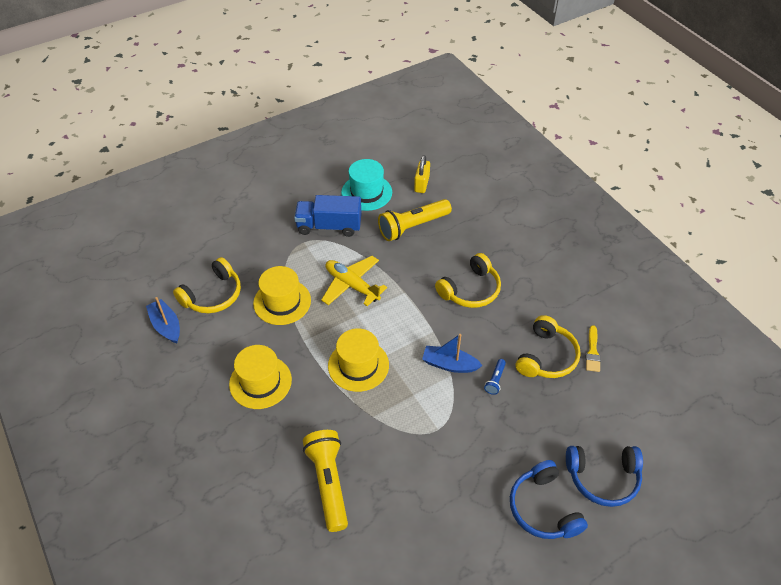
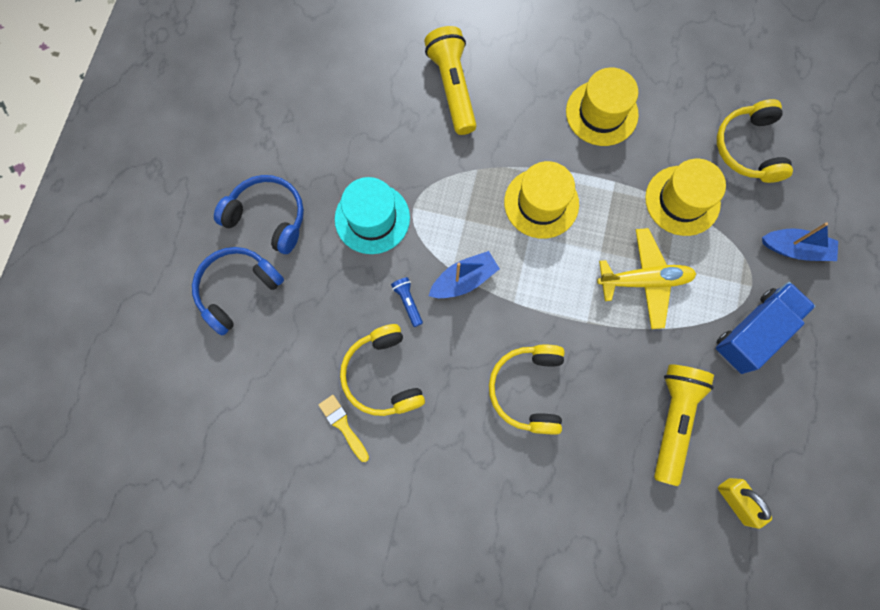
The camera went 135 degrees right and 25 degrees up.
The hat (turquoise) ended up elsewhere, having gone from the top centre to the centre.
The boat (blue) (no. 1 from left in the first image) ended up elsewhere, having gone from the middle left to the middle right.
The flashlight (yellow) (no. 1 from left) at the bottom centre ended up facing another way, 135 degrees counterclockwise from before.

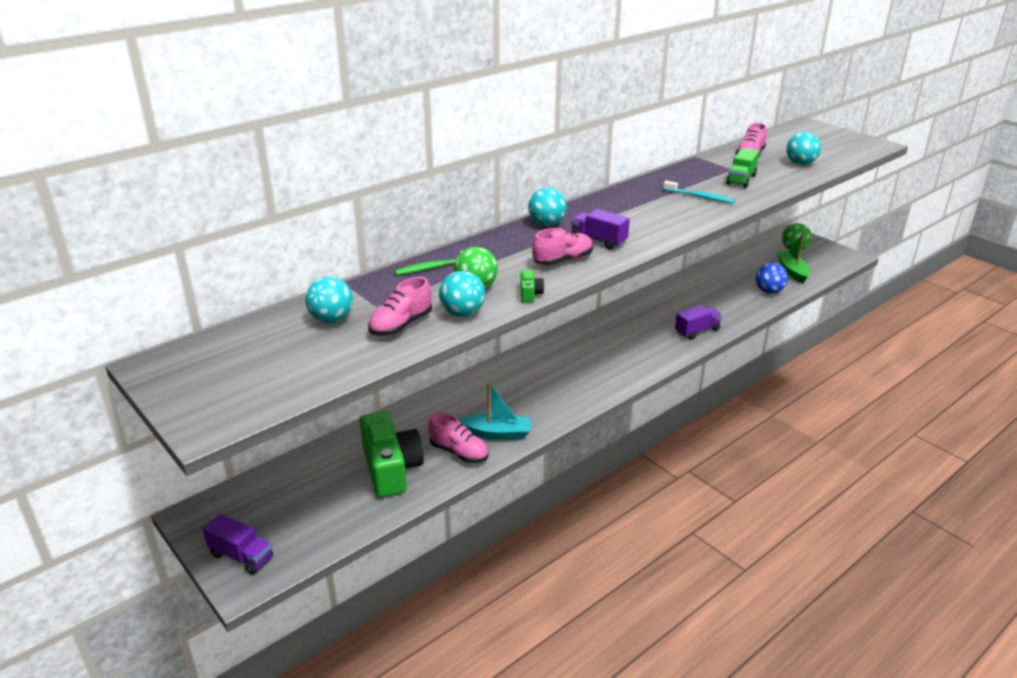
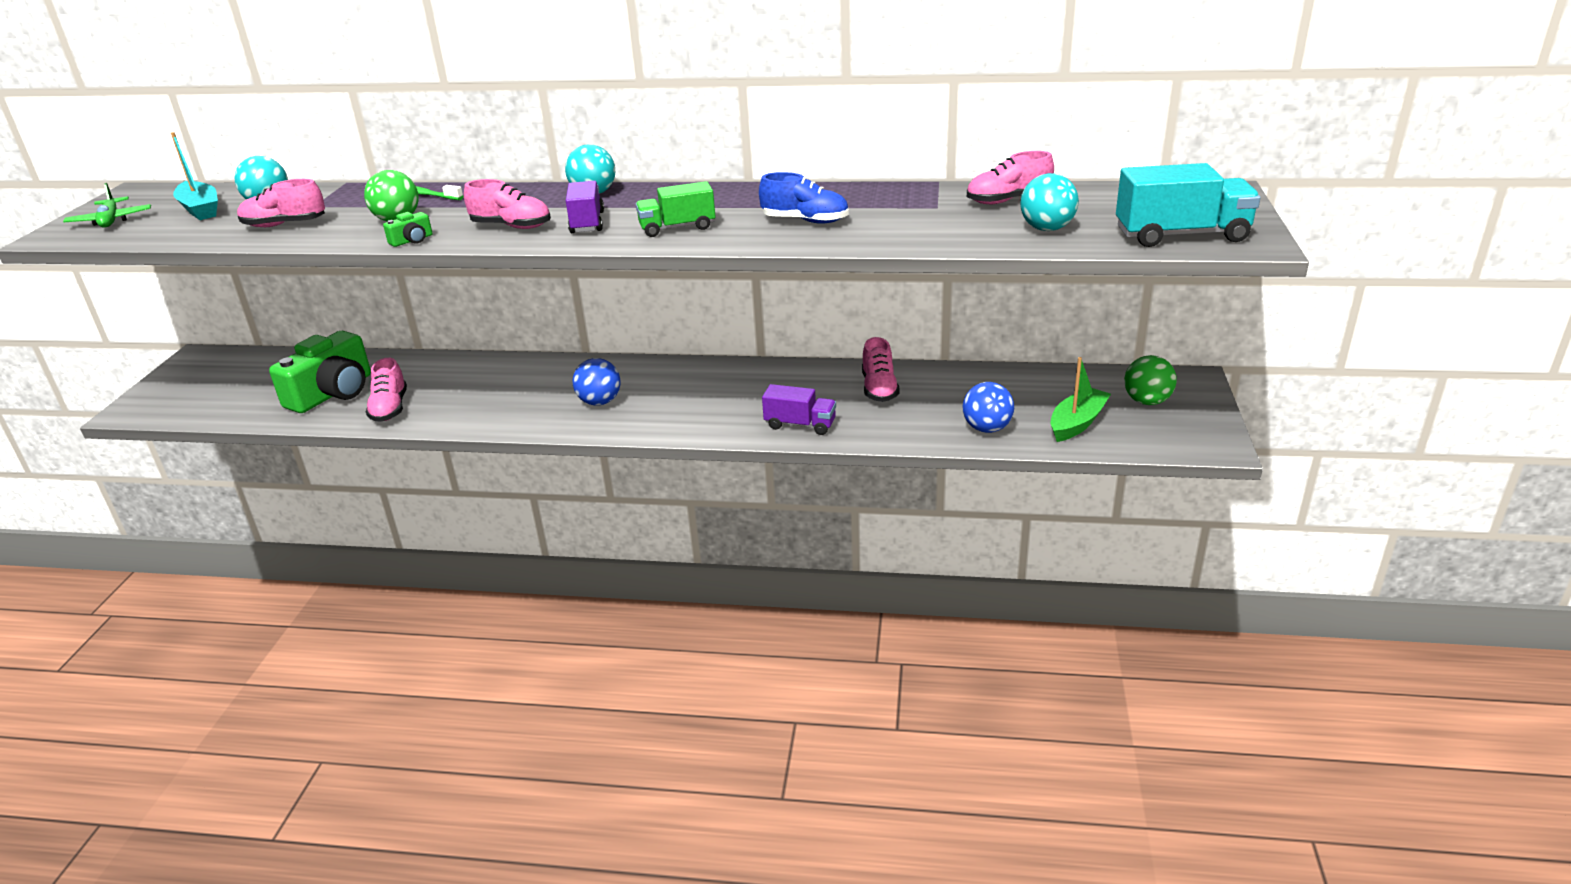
The camera went 50 degrees right and 0 degrees up.
The truck (green) ended up elsewhere, having gone from the top right to the top centre.
Where the toothbrush (turquoise) stood at the top right, the shoe (blue) came to stand at the top centre.
The second view lost the ball (turquoise) (no. 2 from left) at the centre.
The boat (turquoise) ended up elsewhere, having gone from the centre to the top left.
The second view lost the truck (purple) (no. 1 from left) at the bottom left.
The second view gained the truck (turquoise) at the top right.
The second view gained the plane (green) at the top left.
The second view gained the shoe (pink) (no. 4 from left) at the centre.
The second view gained the ball (blue) (no. 1 from left) at the centre.

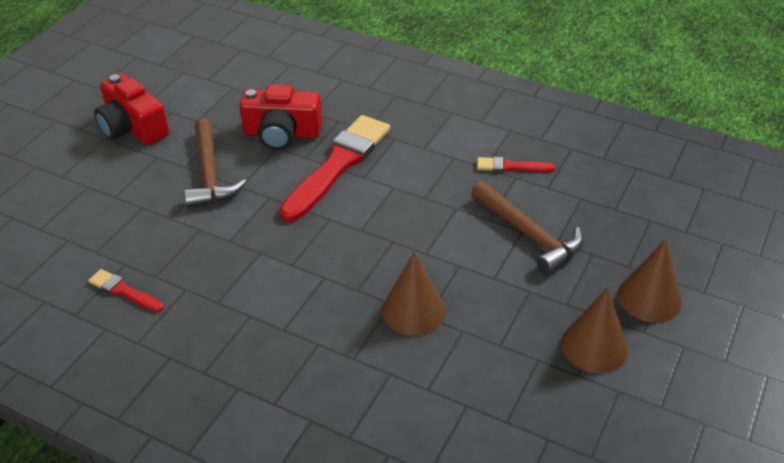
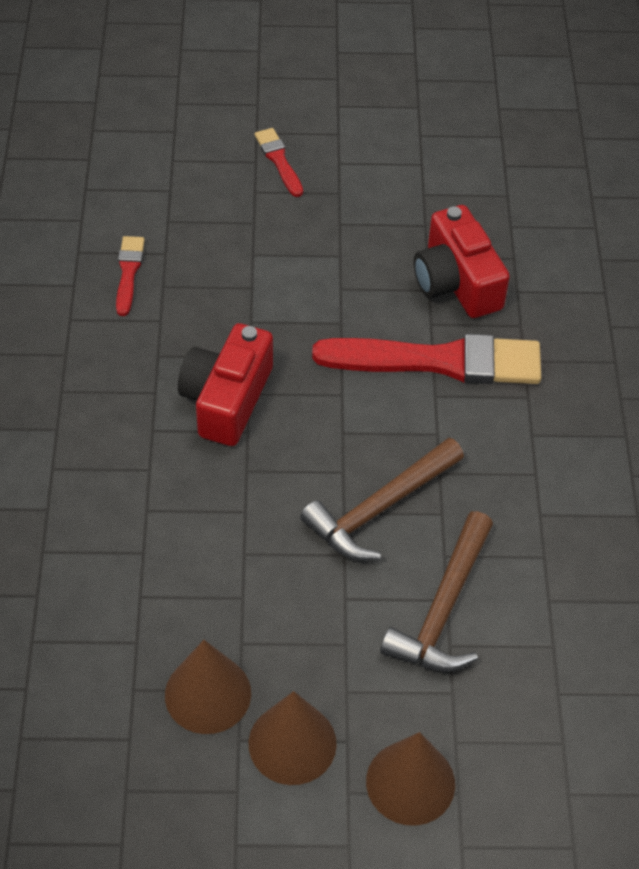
The camera went 60 degrees right and 10 degrees up.
The camera (red) (no. 1 from left) ended up elsewhere, having gone from the top left to the centre.
The hammer (brown) (no. 1 from left) ended up elsewhere, having gone from the middle left to the centre.
The brush (red) (no. 3 from left in the first image) ended up elsewhere, having gone from the centre to the top centre.
The cone (brown) (no. 1 from left) ended up elsewhere, having gone from the centre to the bottom left.

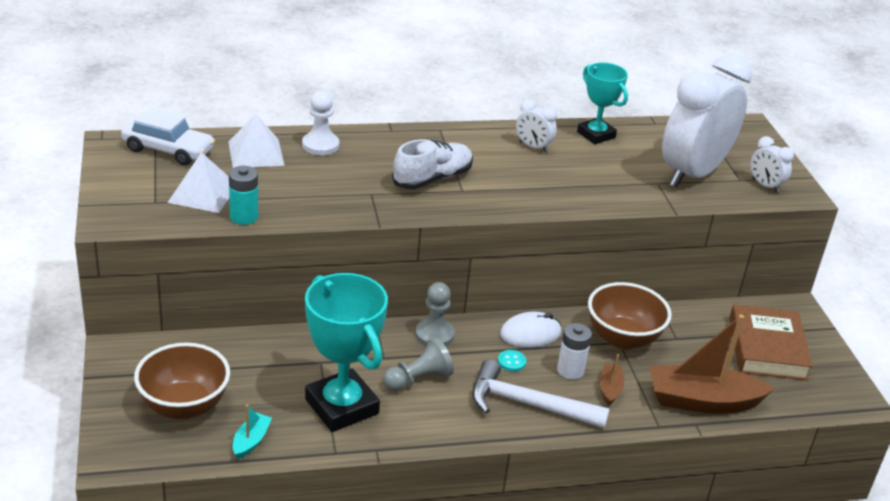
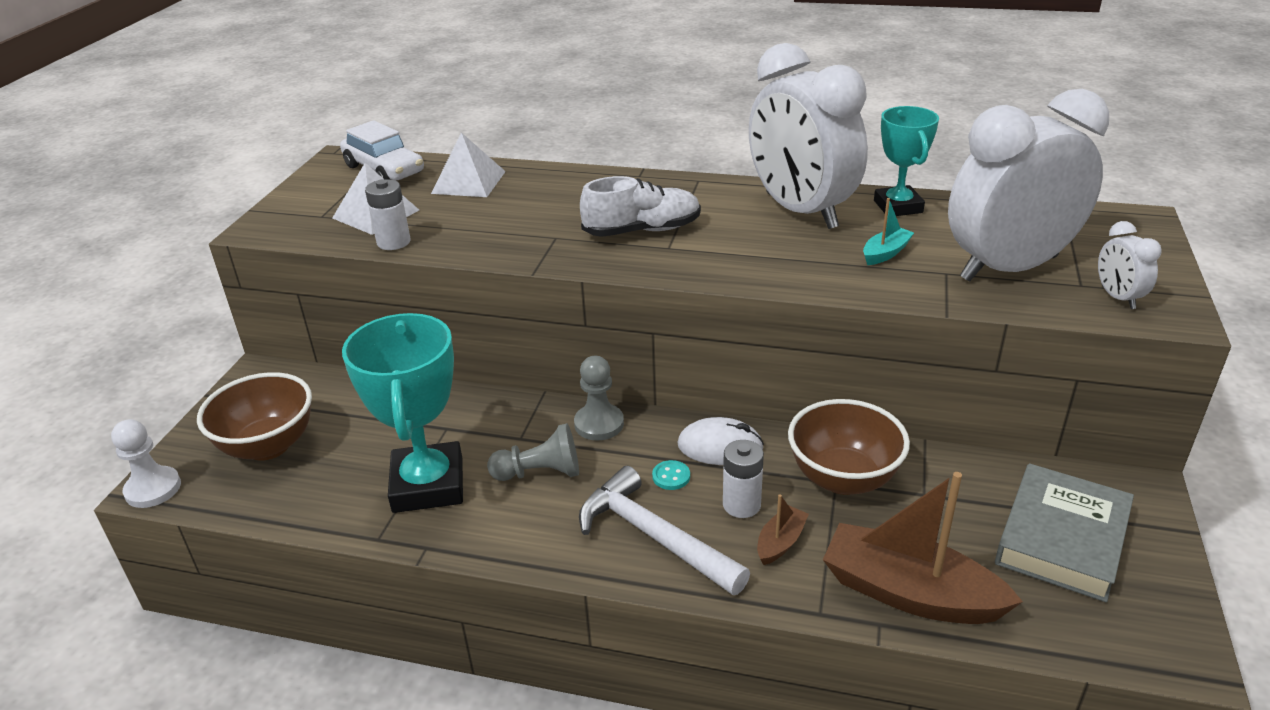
The camera went 30 degrees right and 0 degrees up.
The pawn (white) ended up elsewhere, having gone from the top centre to the middle left.
The size of the clock (white) (no. 1 from left) at the top centre changed by a factor of 2.46.
What was the battery (turquoise) at the middle left turned into the battery (white) (no. 1 from left) at the top left.
What was the book (brown) at the bottom right turned into the book (grey) at the bottom right.
The boat (turquoise) ended up elsewhere, having gone from the bottom left to the top right.

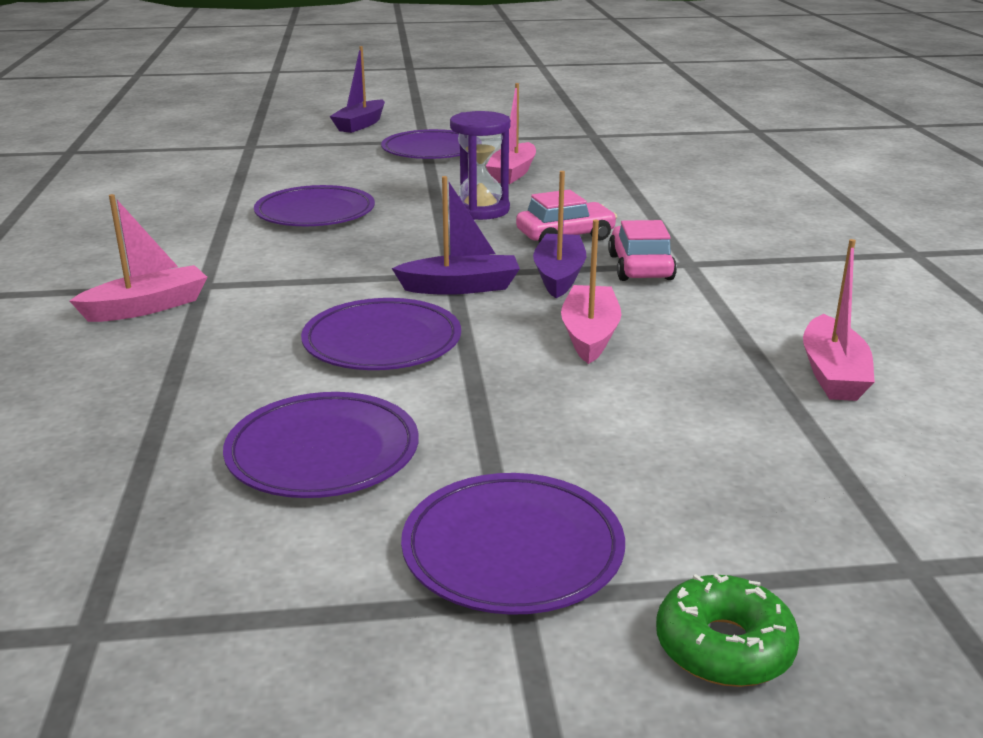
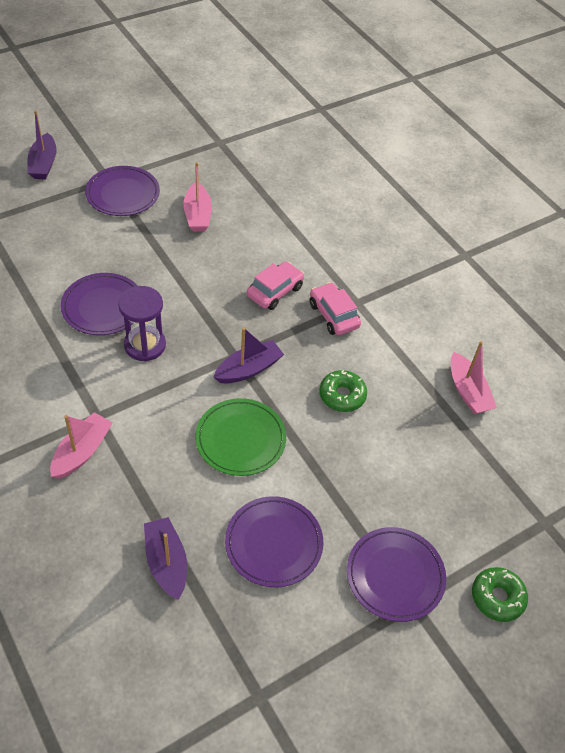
The camera went 30 degrees left and 25 degrees up.
The hourglass (purple) ended up elsewhere, having gone from the top centre to the middle left.
The boat (purple) (no. 3 from left in the first image) ended up elsewhere, having gone from the top centre to the bottom left.
Where the boat (pink) (no. 3 from left) stood at the centre, the donut (green) (no. 1 from left) came to stand at the centre.
What was the plate (purple) (no. 3 from left) at the centre turned into the plate (green) at the centre.

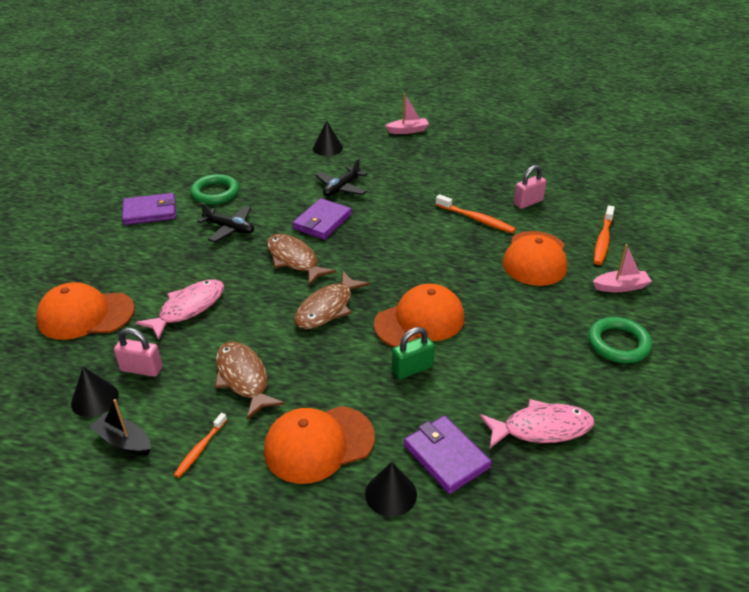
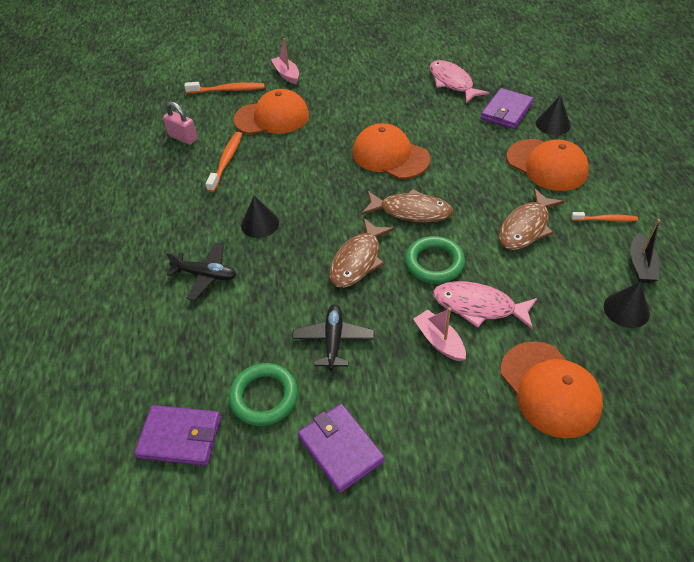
The camera went 110 degrees left and 10 degrees up.
The boat (pink) (no. 1 from left in the first image) ended up elsewhere, having gone from the top centre to the centre.
The cone (black) (no. 2 from left in the first image) ended up elsewhere, having gone from the top centre to the centre.
The wallet (purple) (no. 2 from left in the first image) ended up elsewhere, having gone from the centre to the bottom left.
The ring (green) (no. 2 from left) ended up elsewhere, having gone from the middle right to the centre.
The second view lost the padlock (green) at the centre.
The second view lost the padlock (pink) (no. 1 from left) at the middle left.

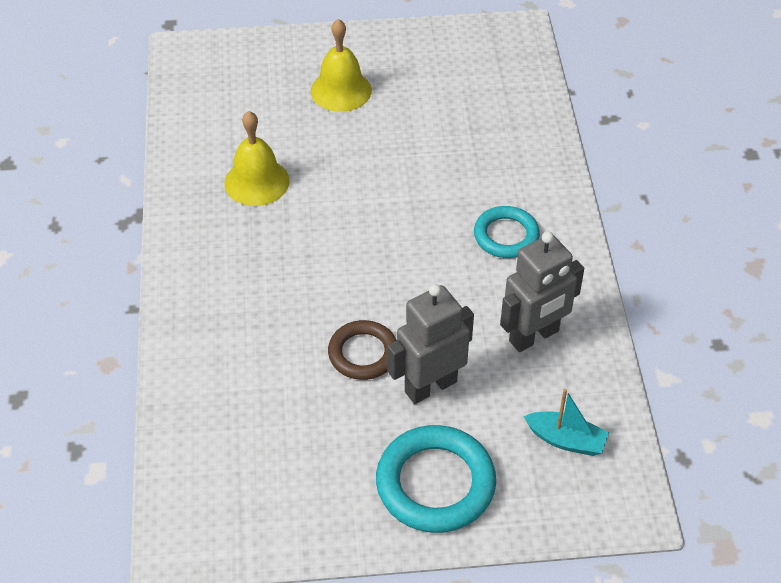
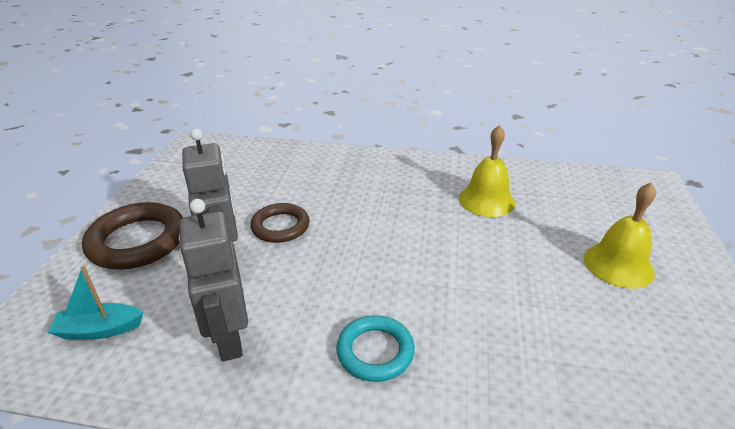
The camera went 105 degrees right and 15 degrees down.
The boat (turquoise) at the bottom right ended up facing another way, 45 degrees clockwise from before.
What was the ring (turquoise) (no. 1 from left) at the bottom centre turned into the ring (brown) (no. 1 from left) at the middle left.

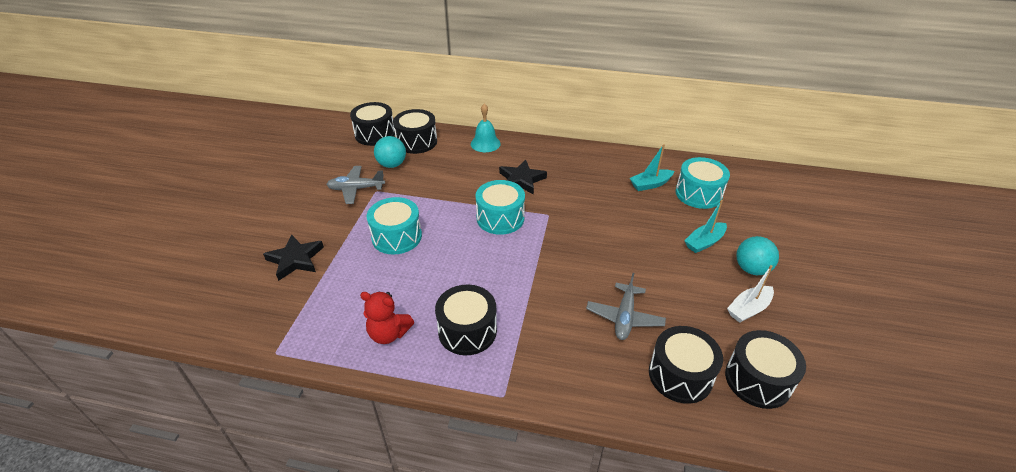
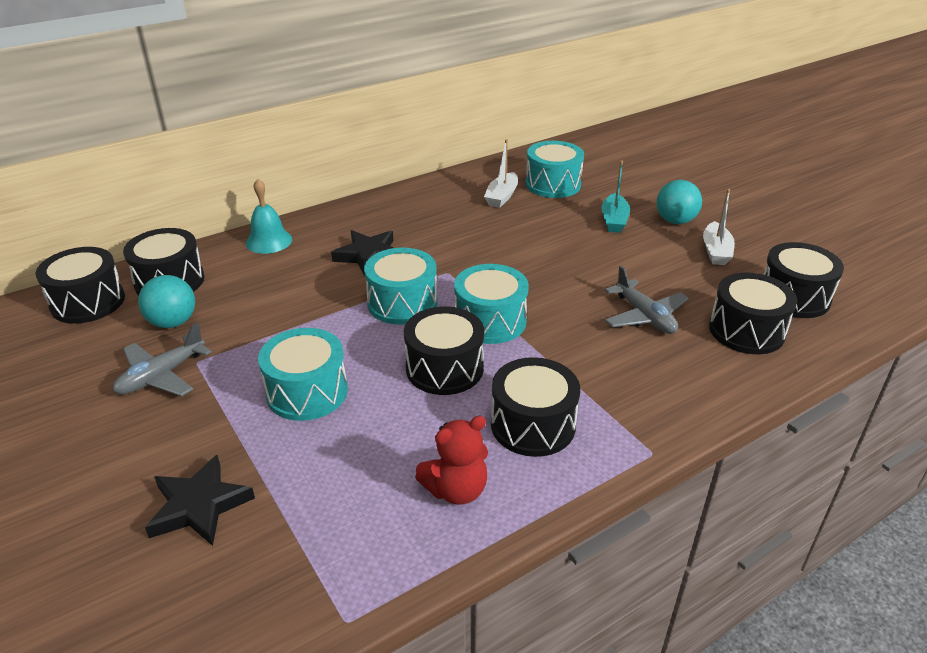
The camera went 45 degrees left and 5 degrees down.
What was the boat (turquoise) (no. 1 from left) at the centre turned into the boat (white) (no. 1 from left) at the top centre.
The second view gained the drum (turquoise) (no. 3 from left) at the centre.
The second view gained the drum (black) (no. 3 from left) at the centre.

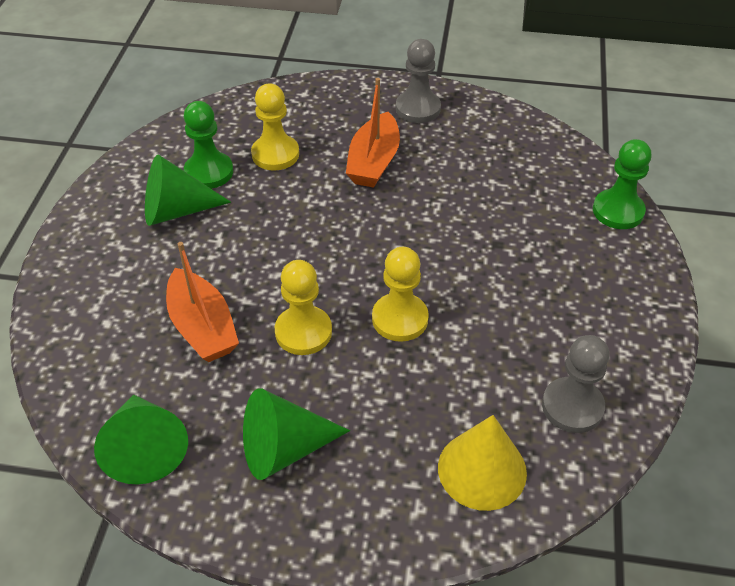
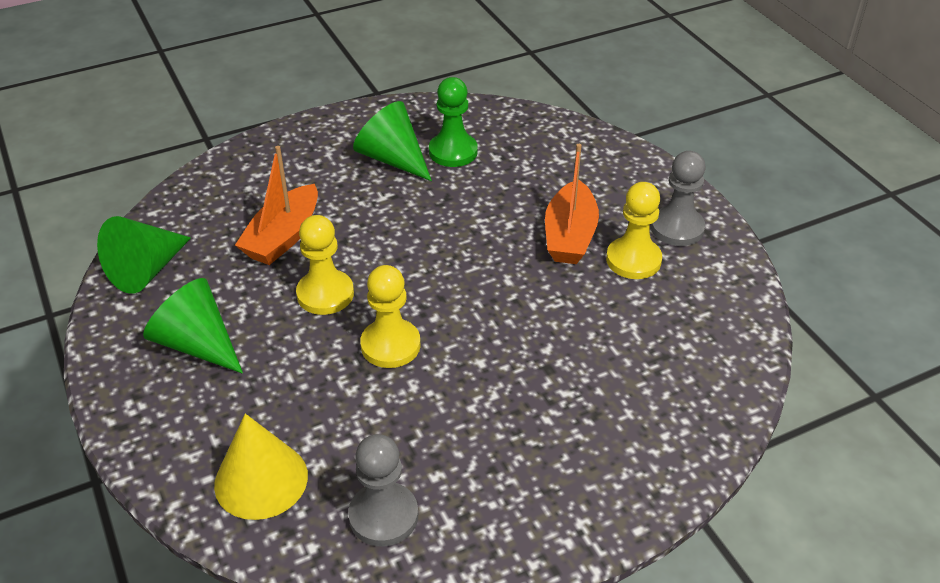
The camera went 55 degrees right and 5 degrees down.
The boat (orange) (no. 2 from left) at the top centre ended up facing another way, 60 degrees counterclockwise from before.
The pawn (yellow) (no. 1 from left in the first image) ended up elsewhere, having gone from the top centre to the middle right.
The second view lost the pawn (green) (no. 2 from left) at the top right.

